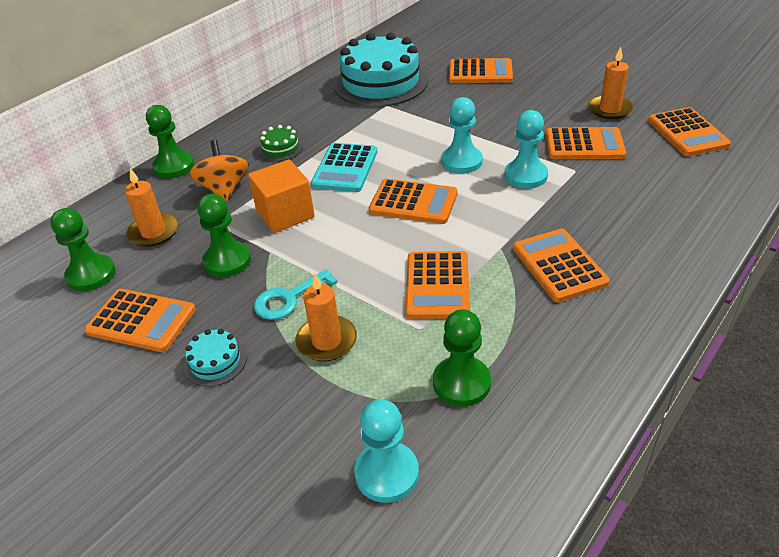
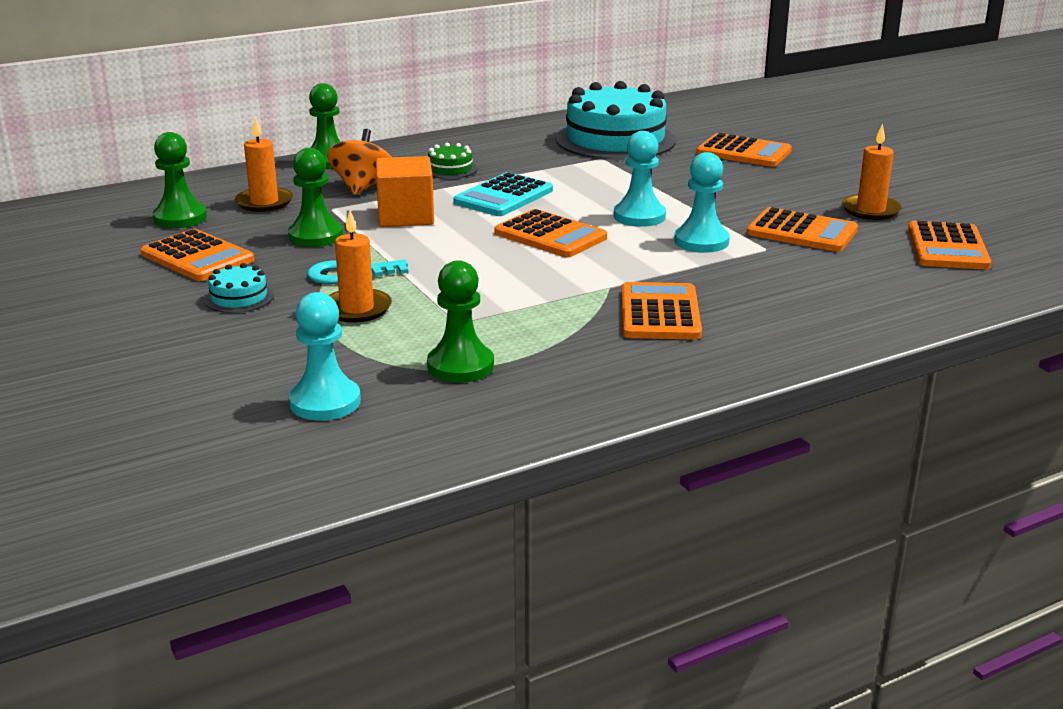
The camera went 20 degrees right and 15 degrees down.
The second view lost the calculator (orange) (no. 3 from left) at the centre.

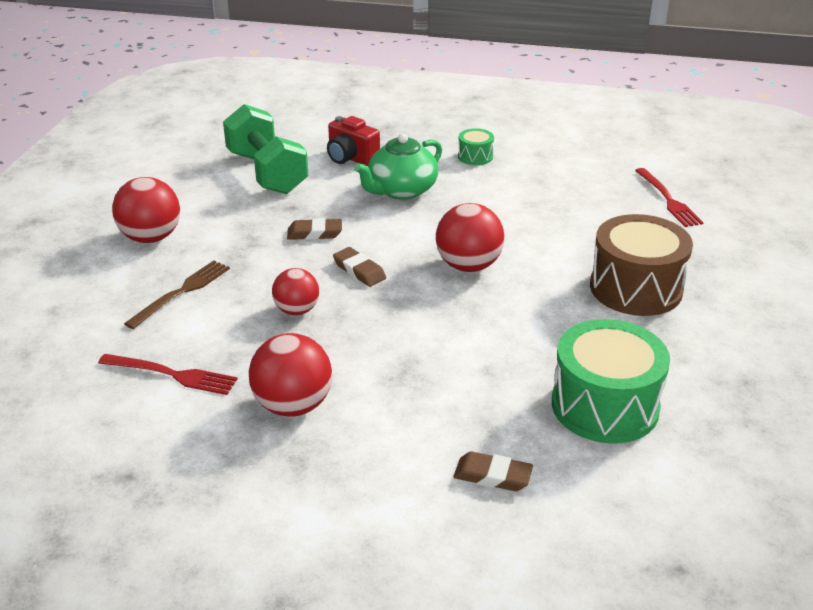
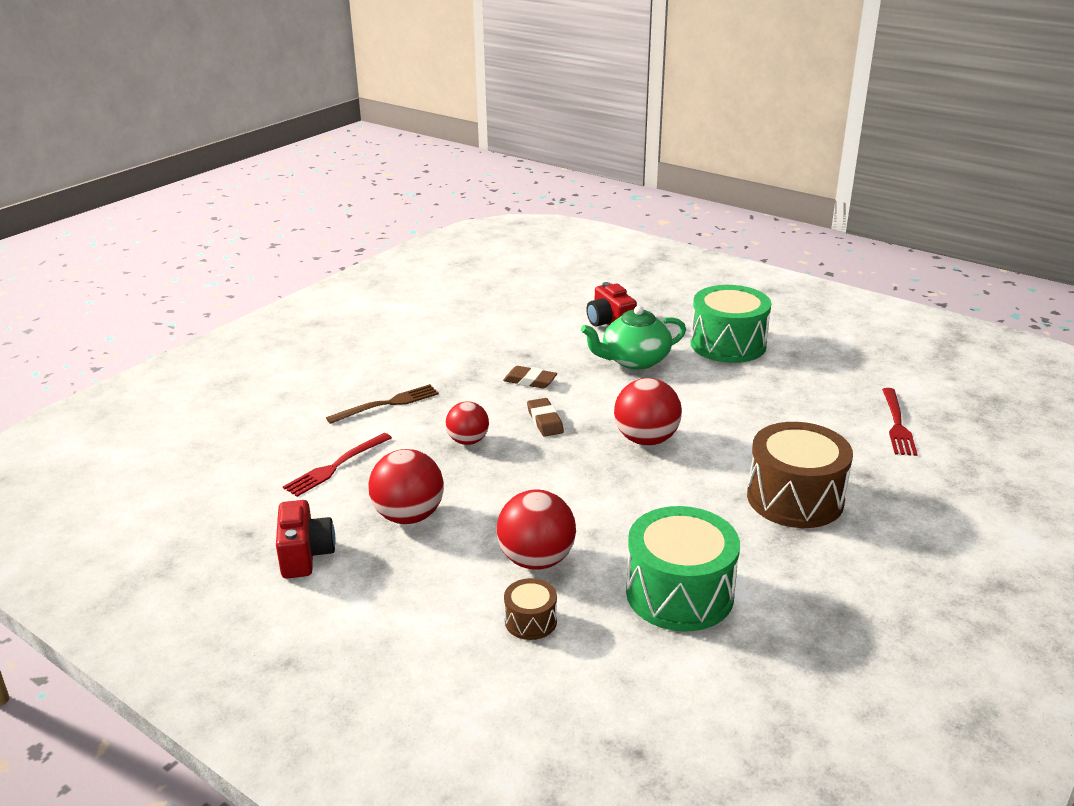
The camera went 25 degrees right and 5 degrees down.
The second view lost the dumbbell (green) at the top left.
The size of the drum (green) (no. 1 from left in the first image) at the top centre changed by a factor of 2.11.
The ball (red) (no. 1 from left in the first image) ended up elsewhere, having gone from the middle left to the centre.
The fork (red) (no. 1 from left) at the middle left ended up facing another way, 90 degrees clockwise from before.
Where the eraser (brown) (no. 3 from left) stood at the bottom centre, the drum (brown) (no. 1 from left) came to stand at the bottom centre.
The second view gained the camera (red) (no. 1 from left) at the bottom left.

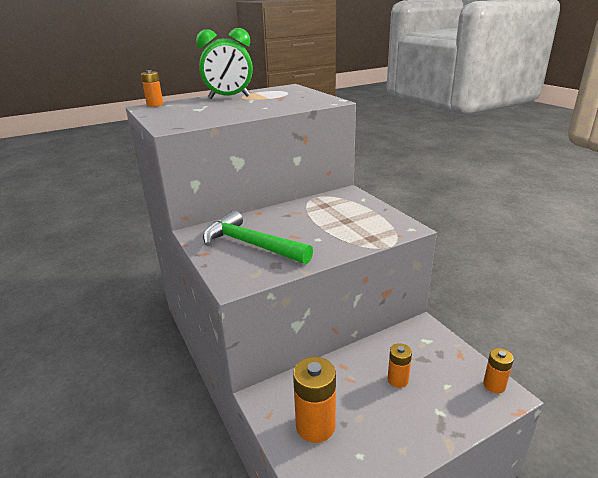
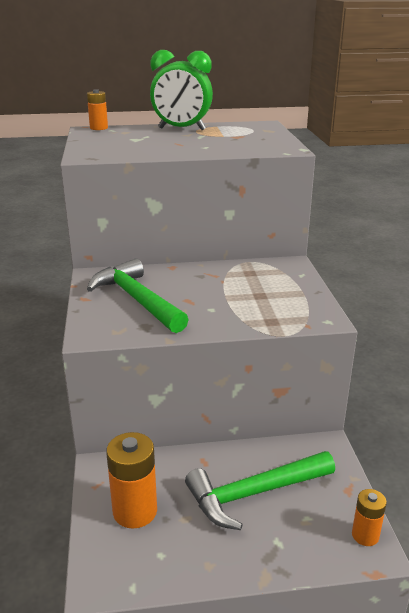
The camera went 20 degrees right and 0 degrees up.
Where the battery (orange) (no. 3 from left) stood at the bottom right, the hammer (green) (no. 2 from left) came to stand at the bottom centre.

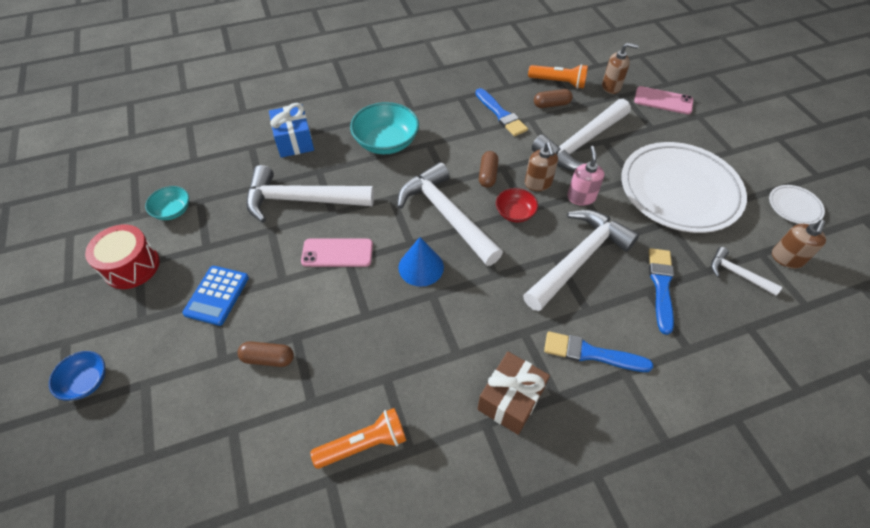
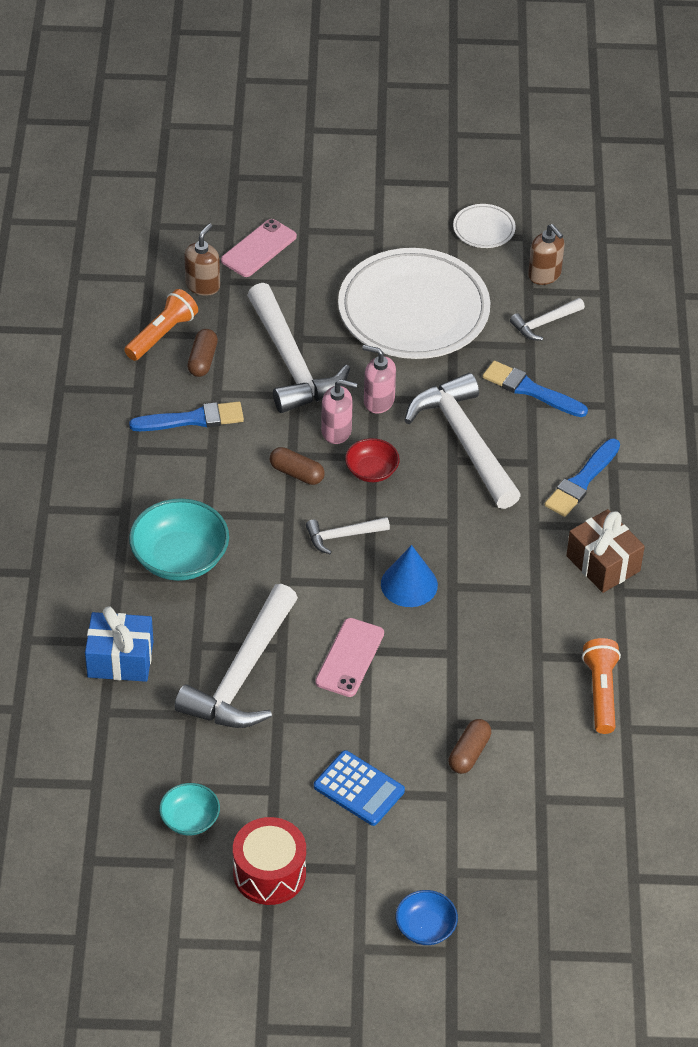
The camera went 70 degrees left and 5 degrees down.
What was the soap dispenser (brown) (no. 1 from left) at the top centre turned into the soap dispenser (pink) (no. 1 from left) at the centre.
The size of the hammer (white) (no. 2 from left in the first image) at the centre changed by a factor of 0.48.

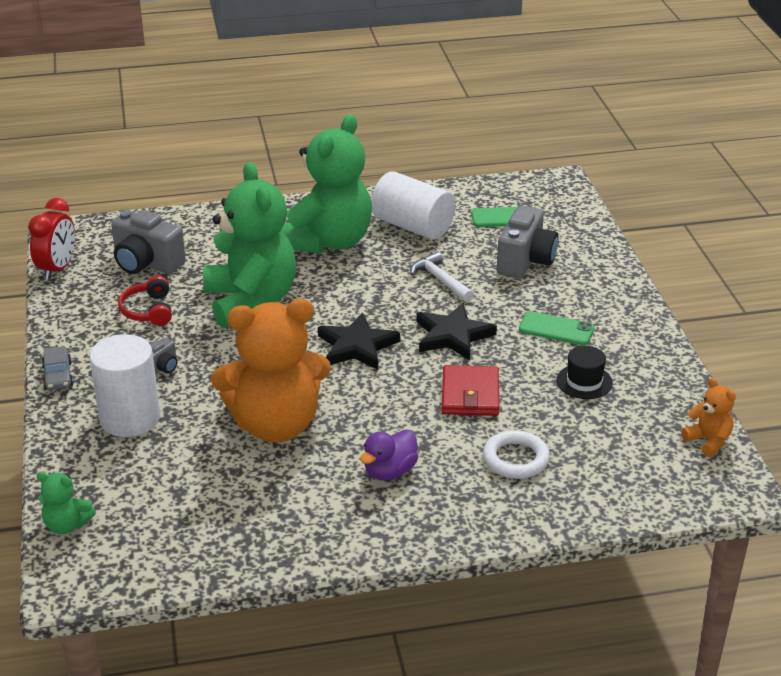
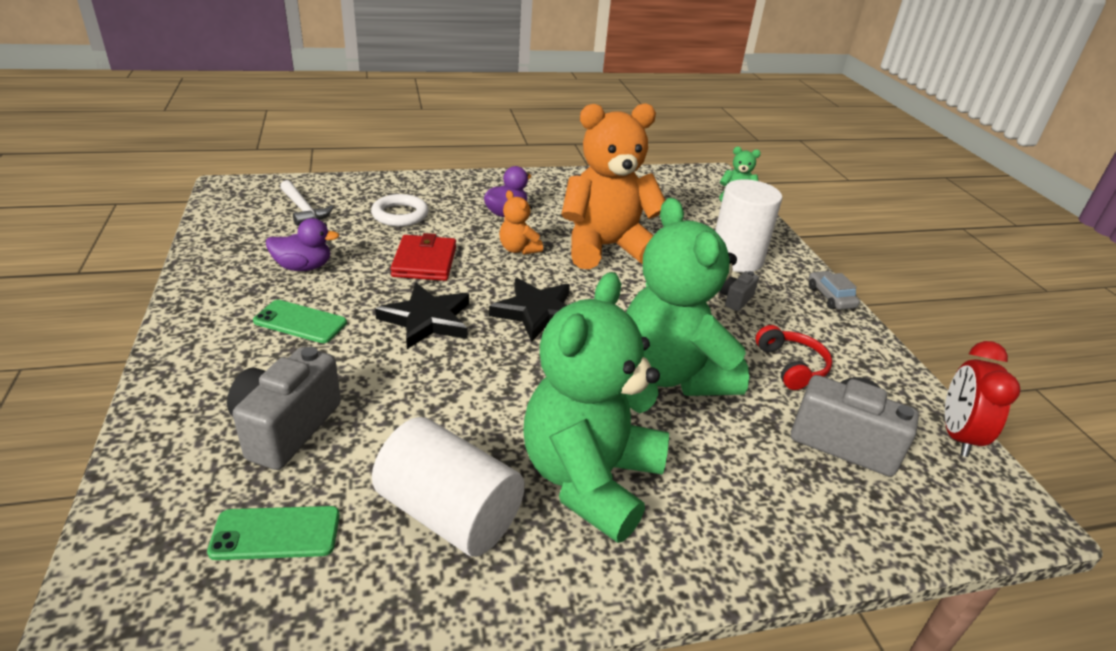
The camera went 175 degrees right and 0 degrees up.
The hammer (white) ended up elsewhere, having gone from the centre to the top left.
Where the hat (black) stood at the middle right, the duck (purple) (no. 1 from left) came to stand at the middle left.
The teddy bear (orange) (no. 2 from left in the first image) ended up elsewhere, having gone from the middle right to the centre.

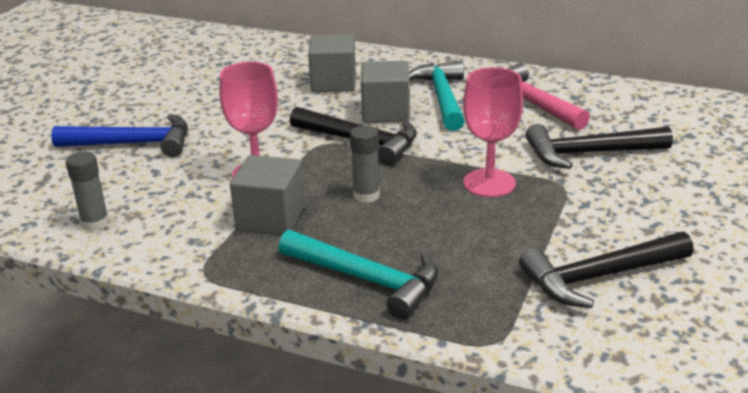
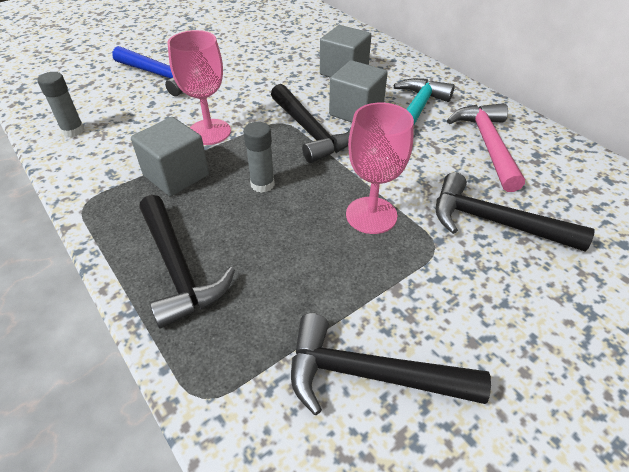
The camera went 30 degrees right and 15 degrees up.
What was the hammer (turquoise) (no. 1 from left) at the bottom centre turned into the hammer (black) (no. 1 from left) at the middle left.

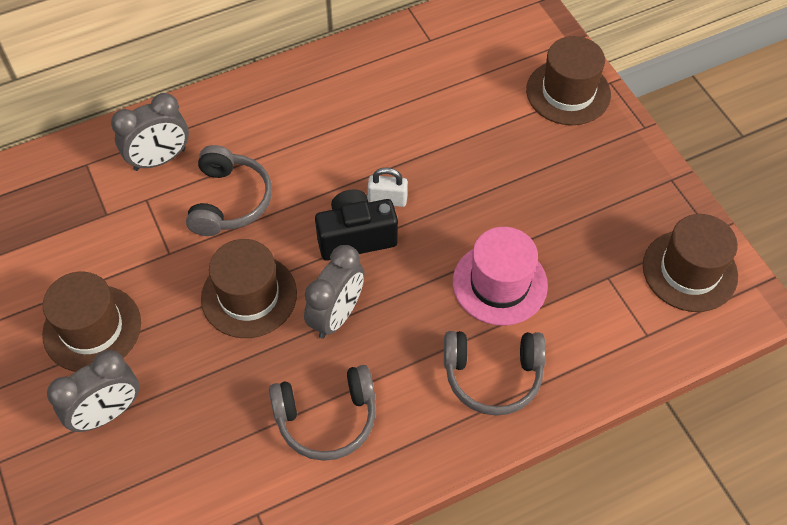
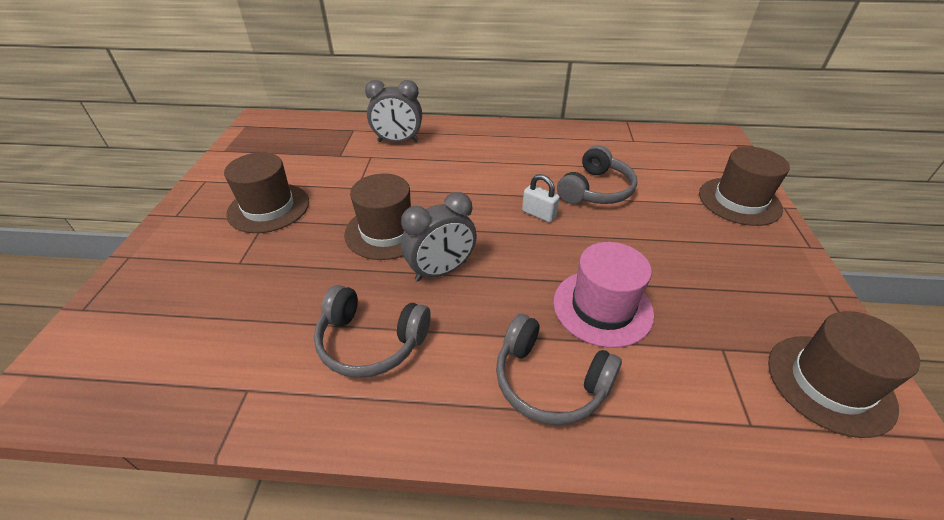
The camera went 30 degrees right and 15 degrees down.
The headphones (grey) (no. 1 from left in the first image) ended up elsewhere, having gone from the middle left to the centre.
The second view lost the camera (black) at the centre.
The second view lost the clock (grey) (no. 1 from left) at the bottom left.

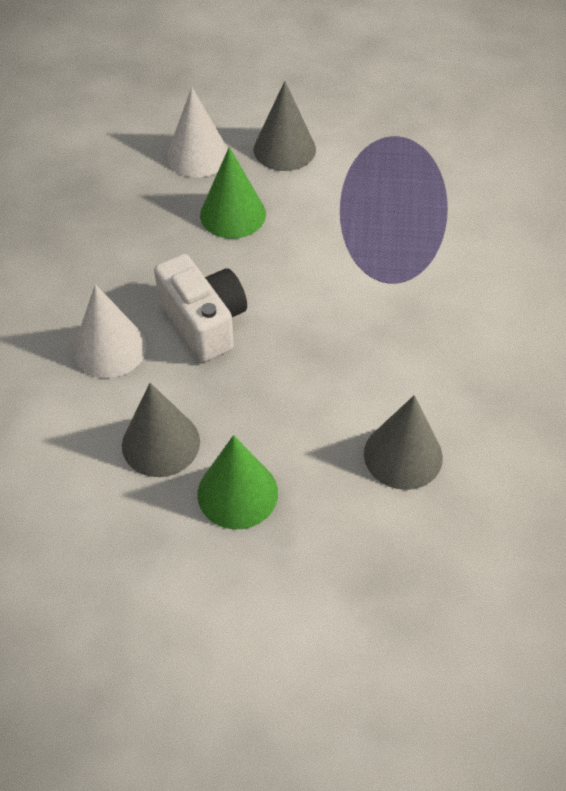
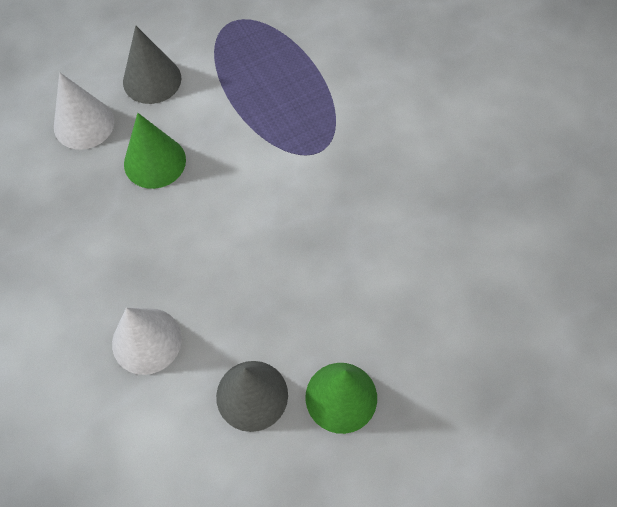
The camera went 35 degrees left and 10 degrees up.
The second view lost the camera (white) at the centre.
The second view lost the cone (grey) (no. 3 from left) at the middle right.

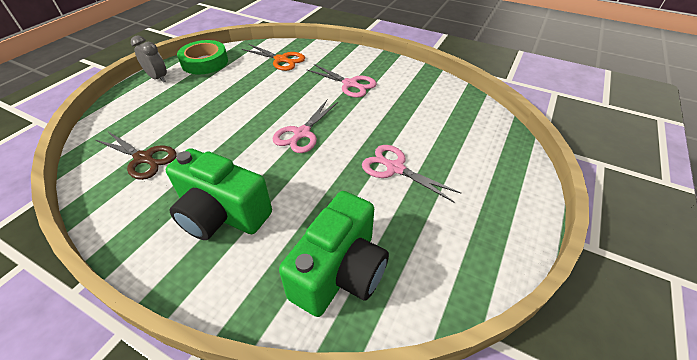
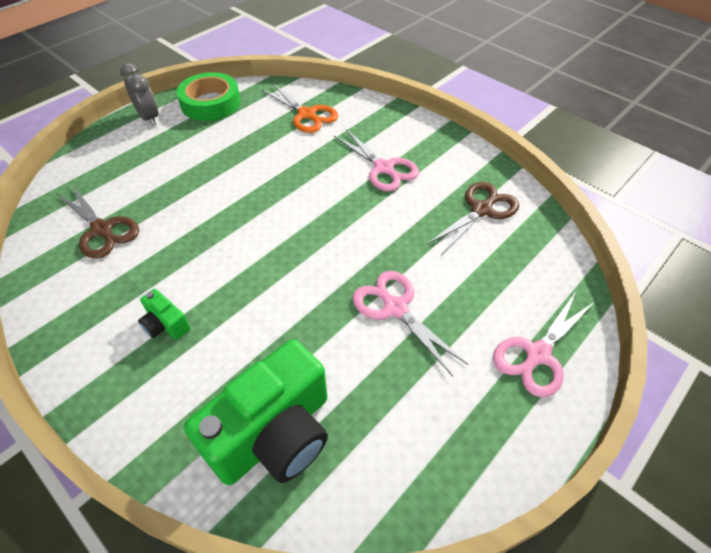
The camera went 15 degrees right and 5 degrees up.
The scissors (pink) (no. 1 from left in the first image) ended up elsewhere, having gone from the centre to the middle right.
The size of the camera (green) (no. 1 from left) at the middle left changed by a factor of 0.44.
The second view gained the scissors (brown) (no. 2 from left) at the centre.

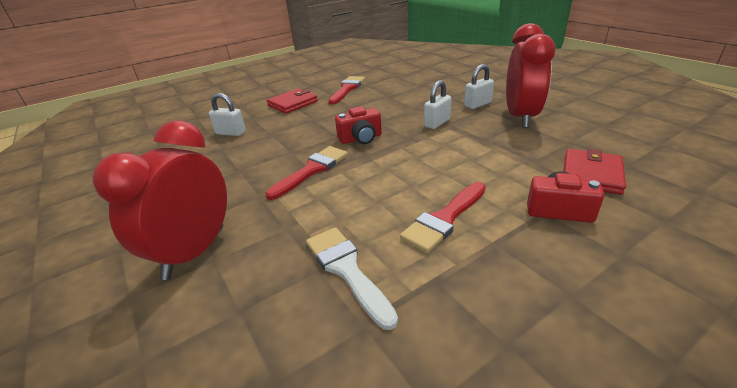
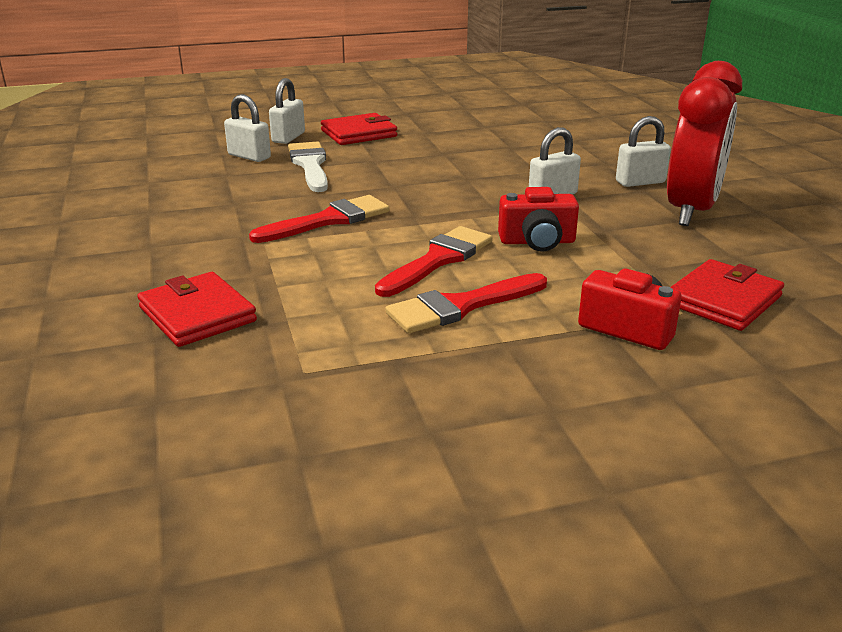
The camera went 15 degrees right and 5 degrees down.
The brush (red) (no. 2 from left) ended up elsewhere, having gone from the top centre to the centre.
The camera (red) (no. 1 from left) ended up elsewhere, having gone from the top centre to the centre.
The second view lost the clock (red) (no. 1 from left) at the middle left.
The brush (white) ended up elsewhere, having gone from the bottom centre to the top centre.
The second view gained the padlock (white) (no. 2 from left) at the top centre.
The second view gained the wallet (red) (no. 1 from left) at the middle left.

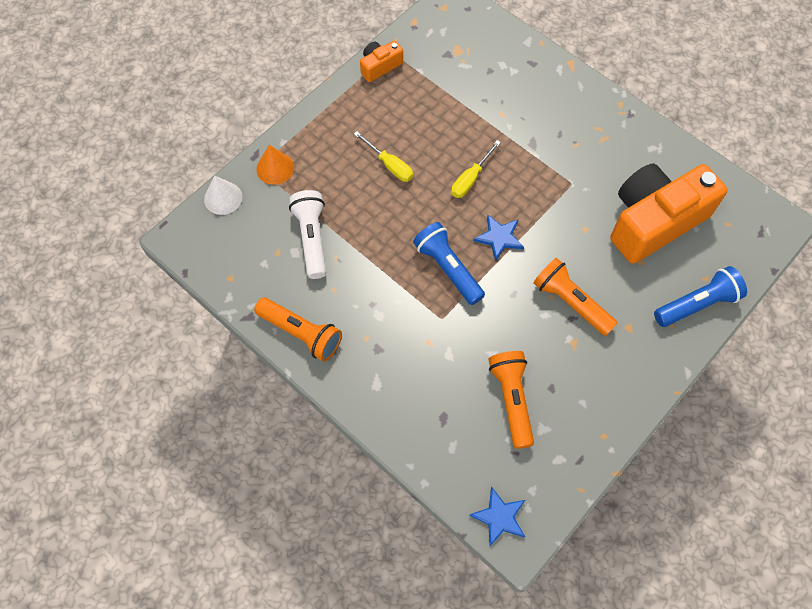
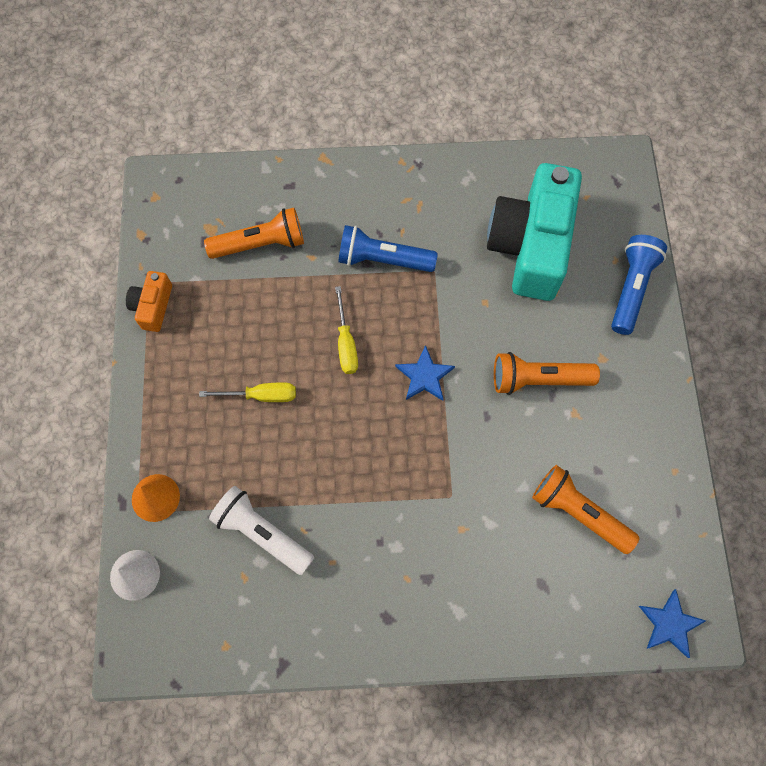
The camera went 45 degrees left and 5 degrees up.
What was the camera (orange) (no. 2 from left) at the middle right turned into the camera (turquoise) at the top right.
The flashlight (blue) (no. 1 from left) ended up elsewhere, having gone from the centre to the top centre.
The flashlight (orange) (no. 1 from left) ended up elsewhere, having gone from the centre to the top left.

